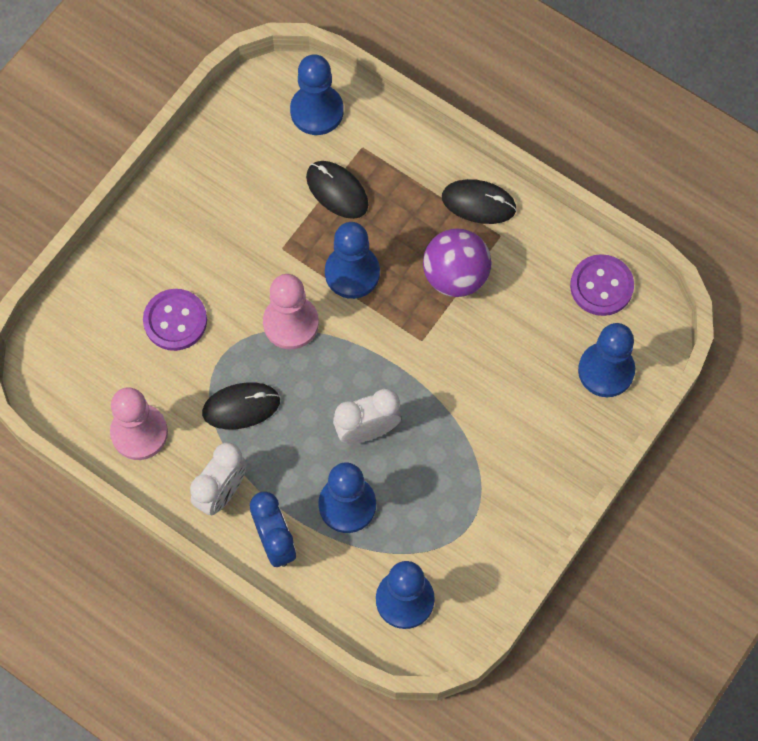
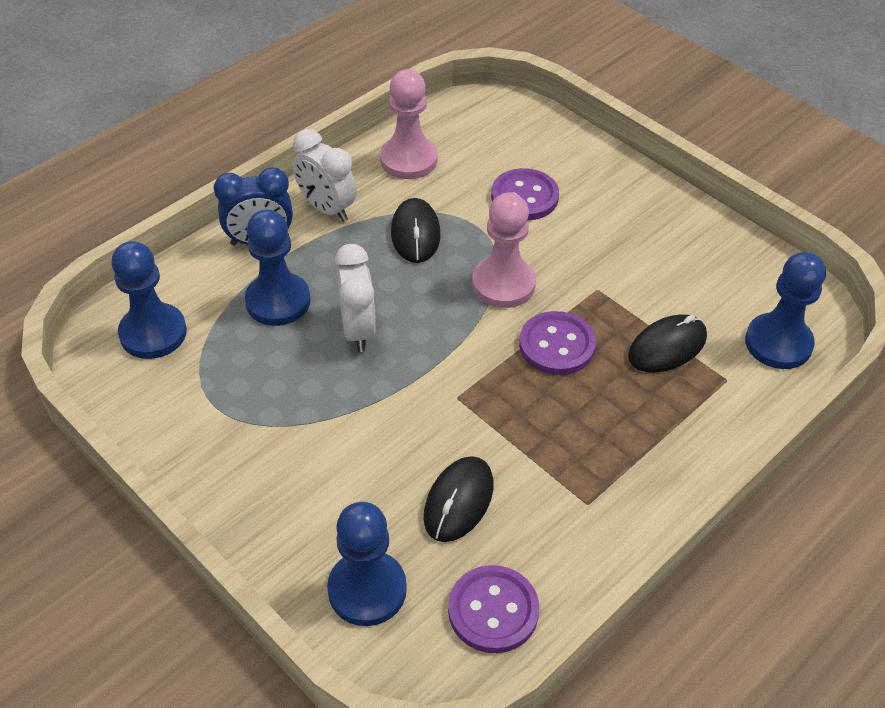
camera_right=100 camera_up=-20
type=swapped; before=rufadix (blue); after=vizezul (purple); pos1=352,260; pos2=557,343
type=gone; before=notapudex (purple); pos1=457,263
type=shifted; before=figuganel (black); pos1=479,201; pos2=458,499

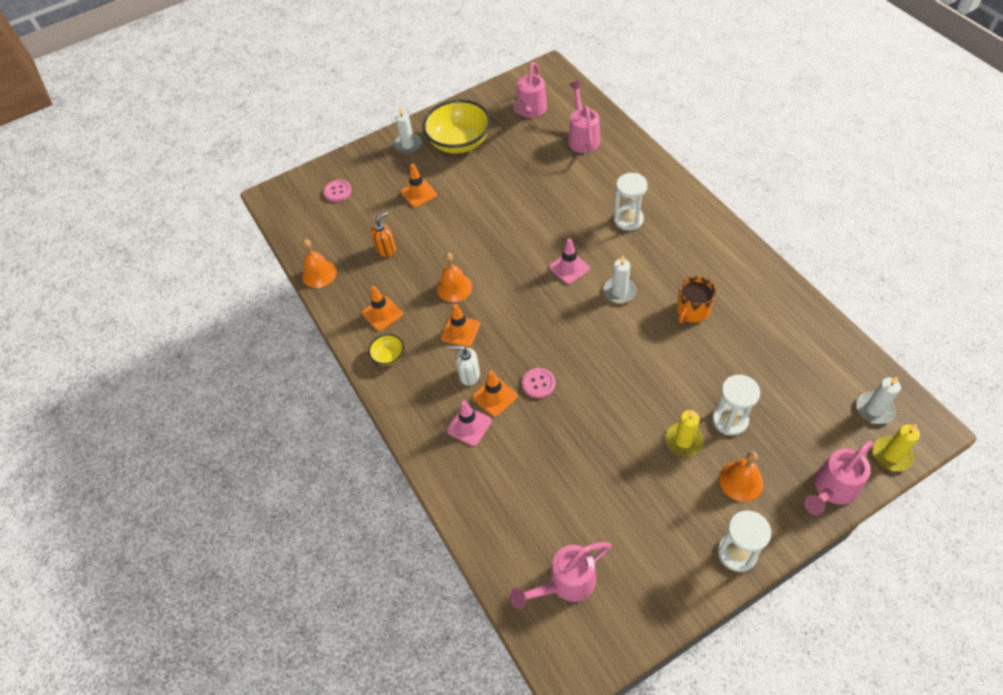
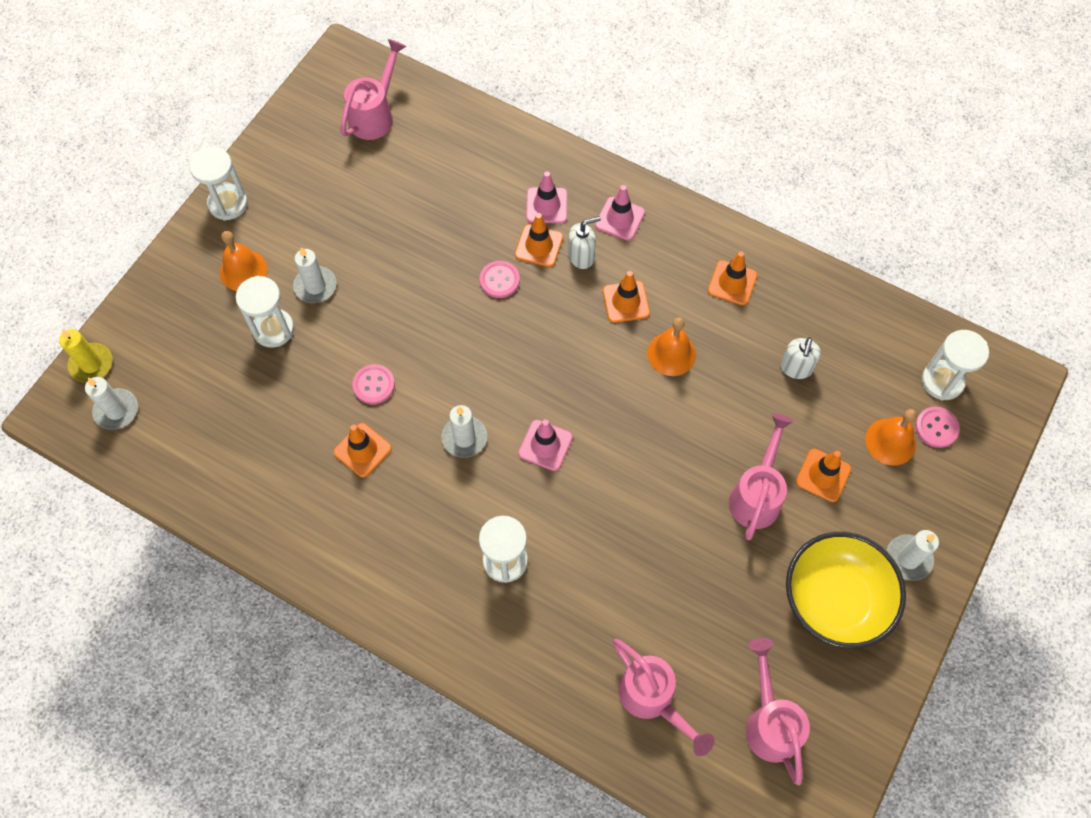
camera_right=145 camera_up=10
type=shifted; before=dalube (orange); pos1=319,263; pos2=891,437
type=gone; before=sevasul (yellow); pos1=386,350
type=repainted; before=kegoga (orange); after=kegoga (white); pos1=383,234; pos2=800,358
type=repainted; before=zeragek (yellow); after=zeragek (white); pos1=684,433; pos2=315,275
type=swapped; before=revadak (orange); after=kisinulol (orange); pos1=696,299; pos2=363,450
type=shifted; before=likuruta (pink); pos1=838,478; pos2=761,476
type=new; after=vizezul (pink); pos2=373,384
type=new; after=kisinulol (pink); pos2=620,213
type=new; after=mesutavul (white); pos2=955,365

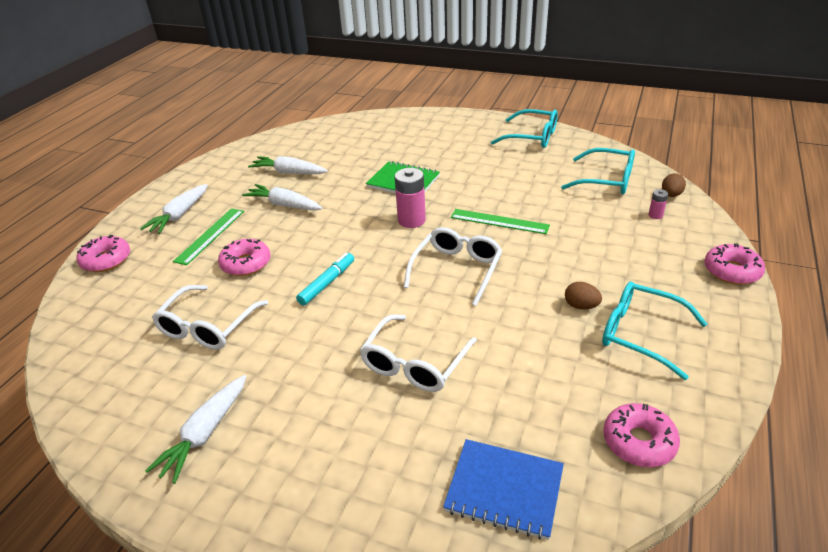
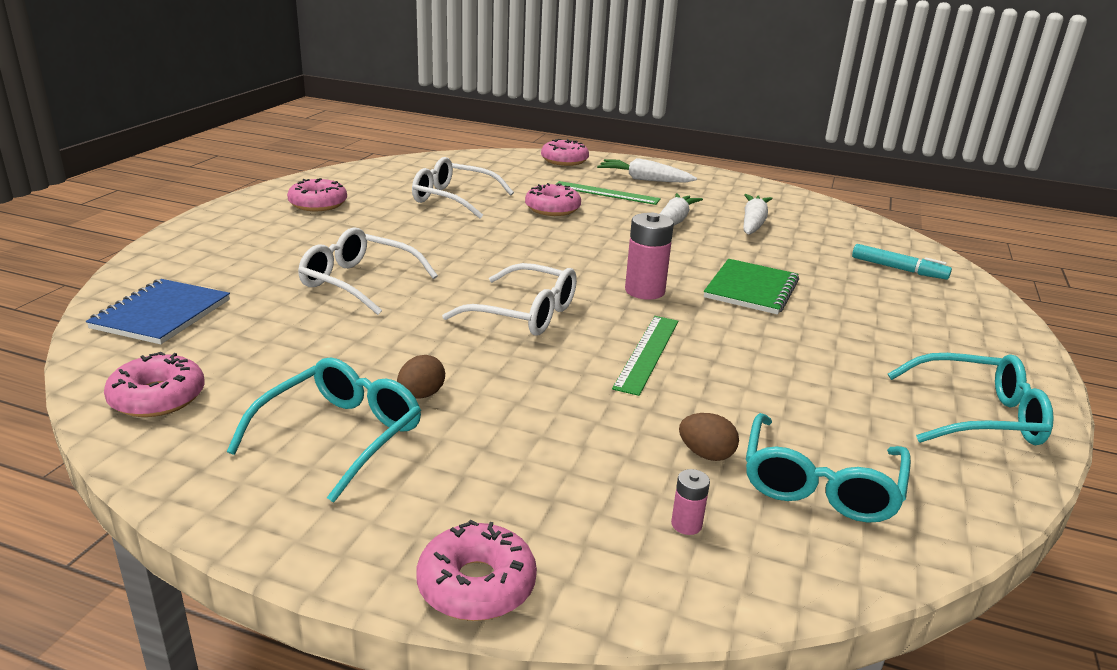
camera_right=85 camera_up=-10
type=swapped; before=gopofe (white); after=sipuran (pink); pos1=195,429; pos2=317,194
type=shifted; before=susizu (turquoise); pos1=325,279; pos2=902,262
type=rotated; before=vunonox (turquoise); pos1=524,128; pos2=971,399; turn=-105
type=shifted; before=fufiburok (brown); pos1=674,185; pos2=709,437

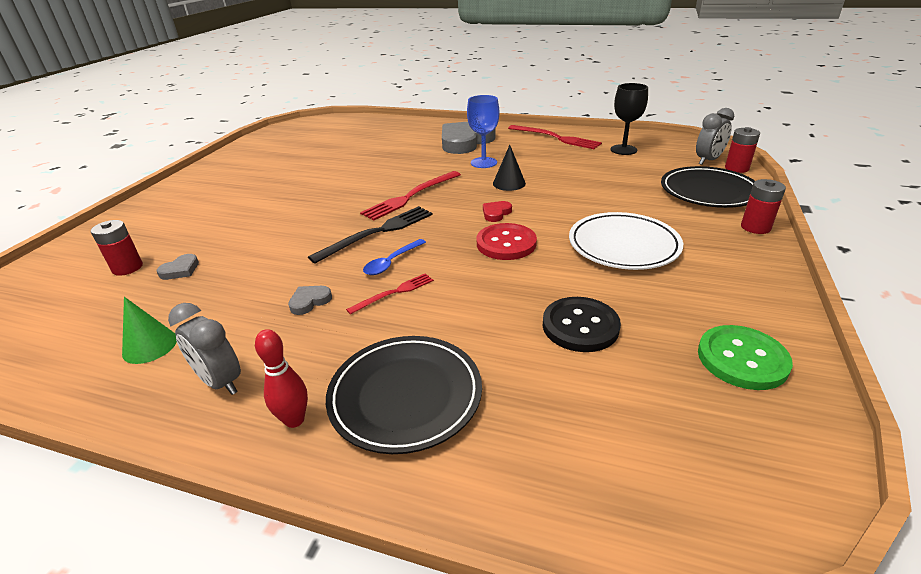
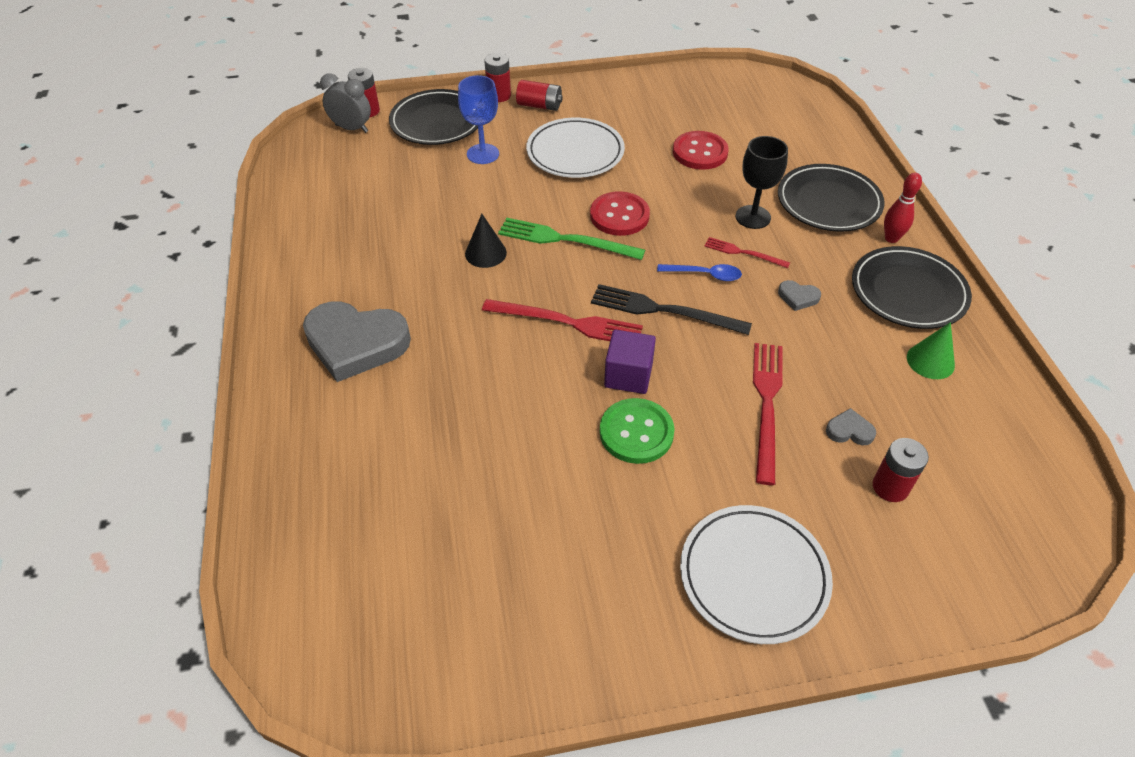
camera_right=-120 camera_up=15
type=swapped; before=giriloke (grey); after=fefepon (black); pos1=204,349; pos2=912,287
type=shifted; before=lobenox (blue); pos1=483,131; pos2=478,119
type=swapped; before=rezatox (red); after=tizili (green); pos1=497,211; pos2=571,239
type=shifted; before=tizili (red); pos1=555,137; pos2=768,414
type=repainted; before=vizezul (black); after=vizezul (red); pos1=582,324; pos2=701,150
type=shifted; before=lobenox (black); pos1=629,119; pos2=762,182
type=shifted; before=vizezul (green); pos1=745,357; pos2=637,431
type=new; after=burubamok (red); pos2=539,95
type=new; after=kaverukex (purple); pos2=630,362
type=new; after=fefepon (white); pos2=756,574

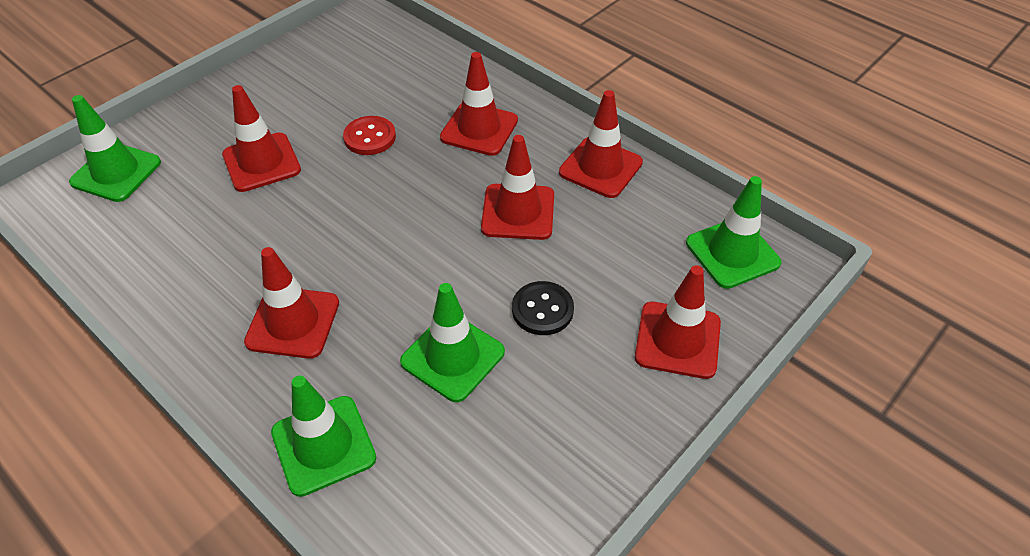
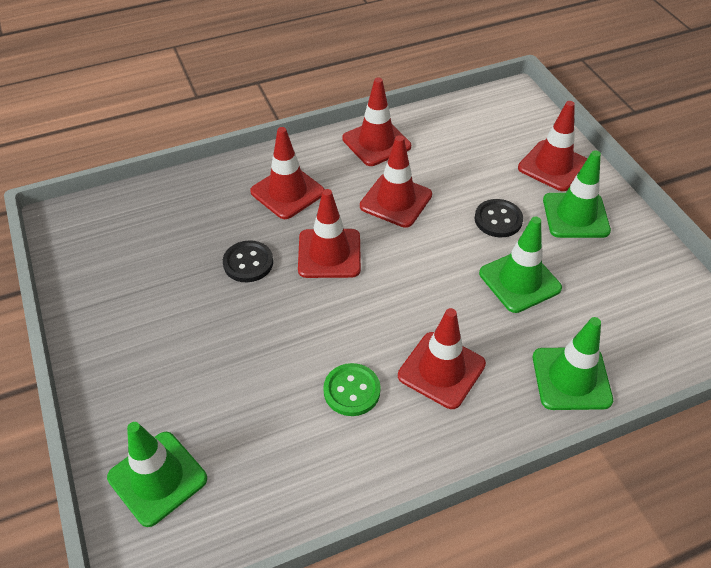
camera_right=-65 camera_up=0
type=shifted; before=kisinulol (red); pos1=261,138; pos2=329,233
type=repainted; before=vizezul (red); after=vizezul (black); pos1=369,135; pos2=248,261
type=shifted; before=kisinulol (green); pos1=733,232; pos2=577,194
type=new; after=vizezul (green); pos2=352,389

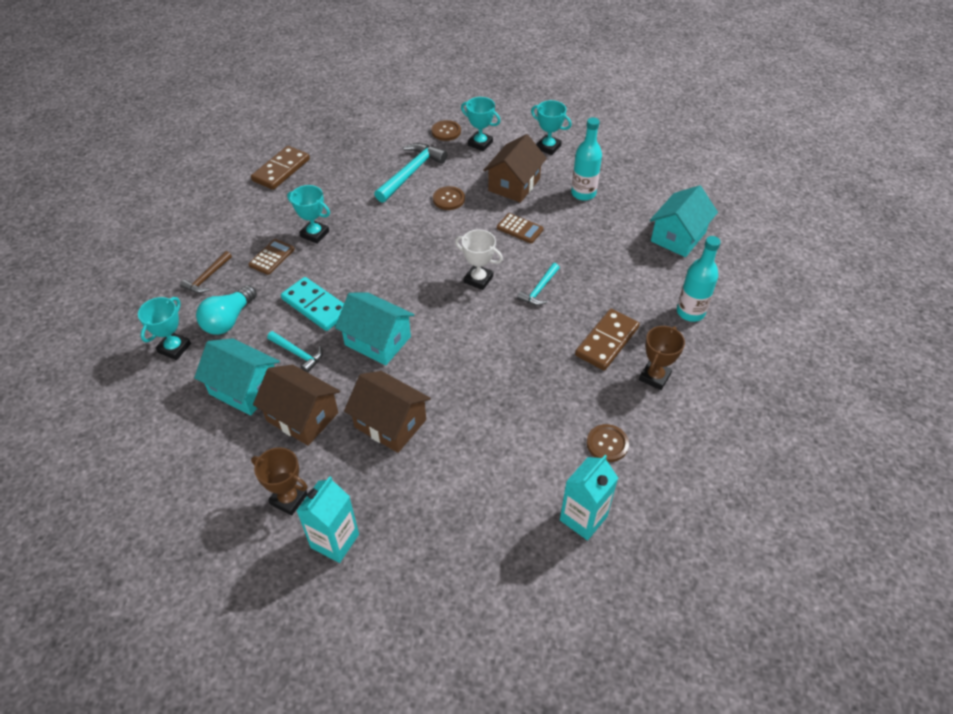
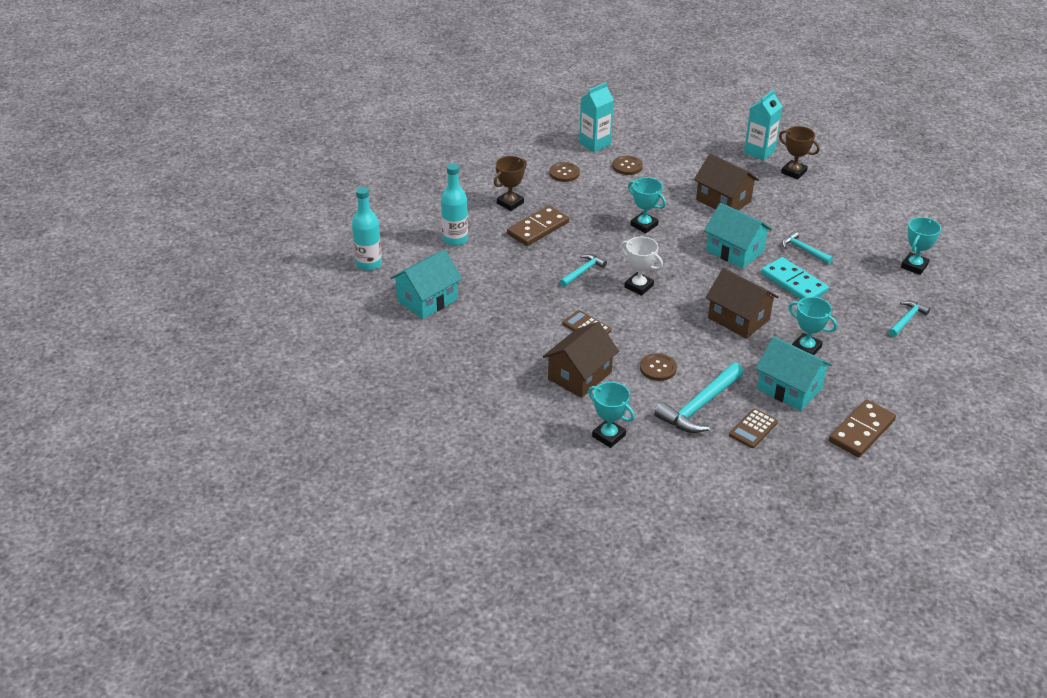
camera_right=-170 camera_up=-10
type=repainted; before=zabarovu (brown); after=zabarovu (turquoise); pos1=206,272; pos2=909,319
type=shifted; before=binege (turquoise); pos1=237,377; pos2=794,373
type=gone; before=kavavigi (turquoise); pos1=226,310
type=shifted; before=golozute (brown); pos1=271,257; pos2=753,428
type=shifted; before=binege (brown); pos1=296,405; pos2=742,303
type=shifted; before=vizezul (brown); pos1=446,130; pos2=627,165
type=shifted; before=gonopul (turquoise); pos1=551,127; pos2=647,205
type=shifted; before=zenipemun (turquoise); pos1=586,159; pos2=367,229

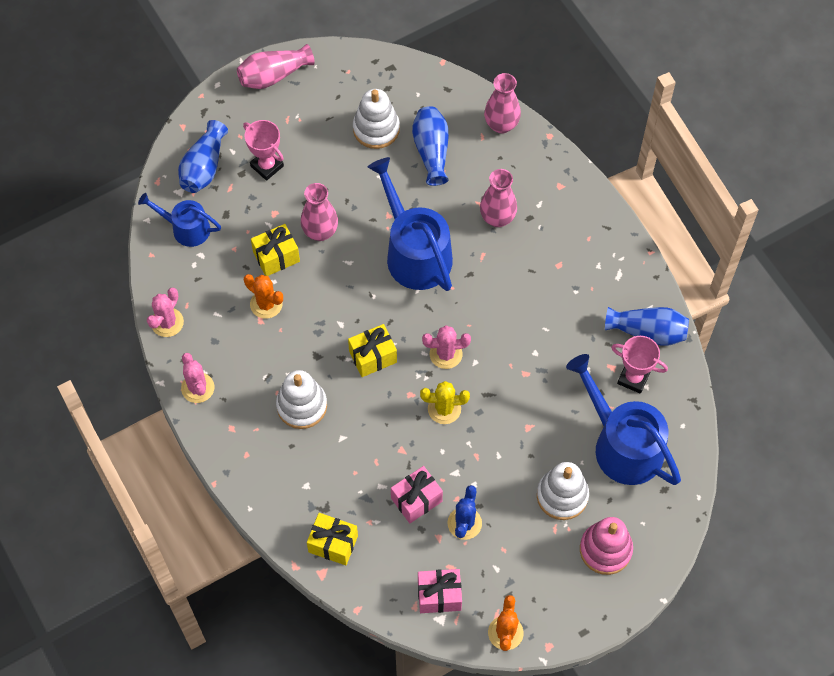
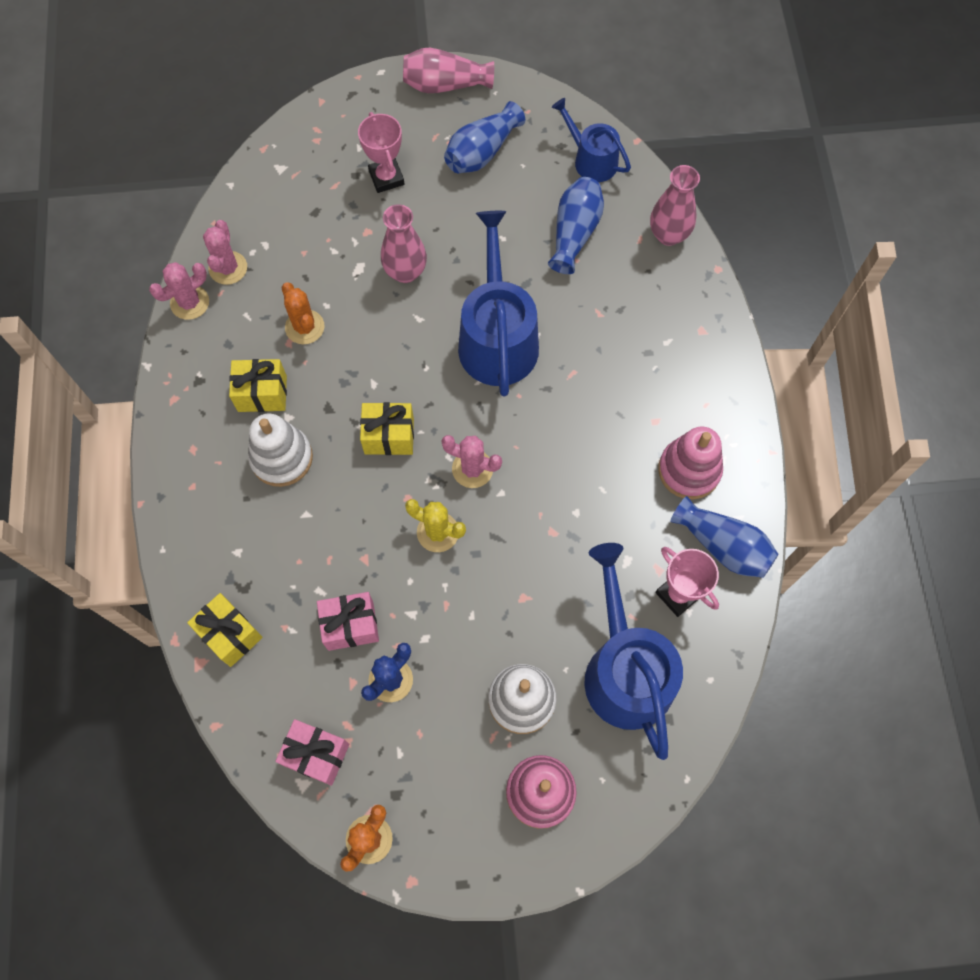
camera_right=25 camera_up=5
type=shifted; before=likuruta (blue); pos1=179,220; pos2=591,140
type=shifted; before=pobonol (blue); pos1=203,156; pos2=484,137
type=shifted; before=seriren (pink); pos1=198,378; pos2=225,252
type=shifted; before=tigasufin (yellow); pos1=275,250; pos2=258,385
type=gone; before=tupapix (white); pos1=376,119
type=gone; before=pobonol (pink); pos1=498,198
type=new; after=tupapix (pink); pos2=690,463

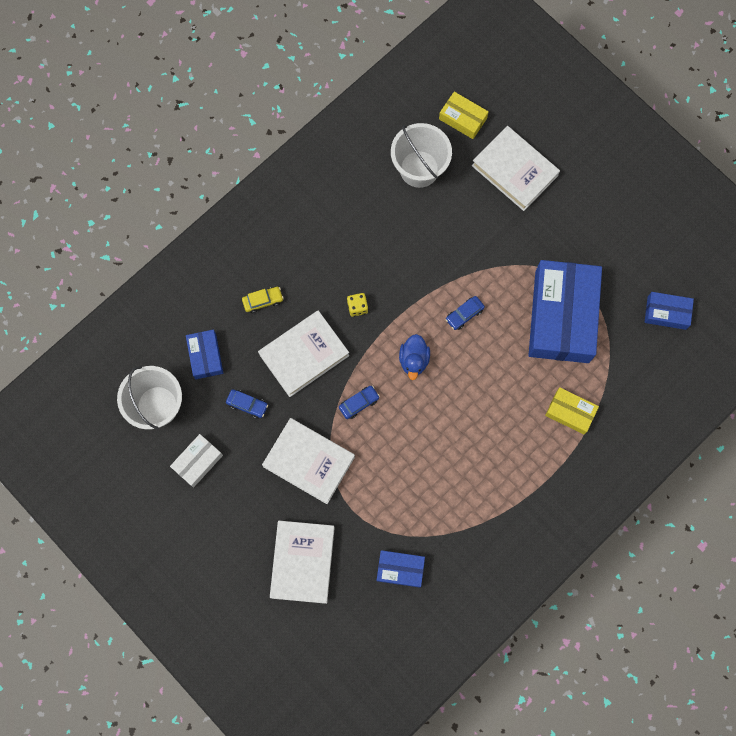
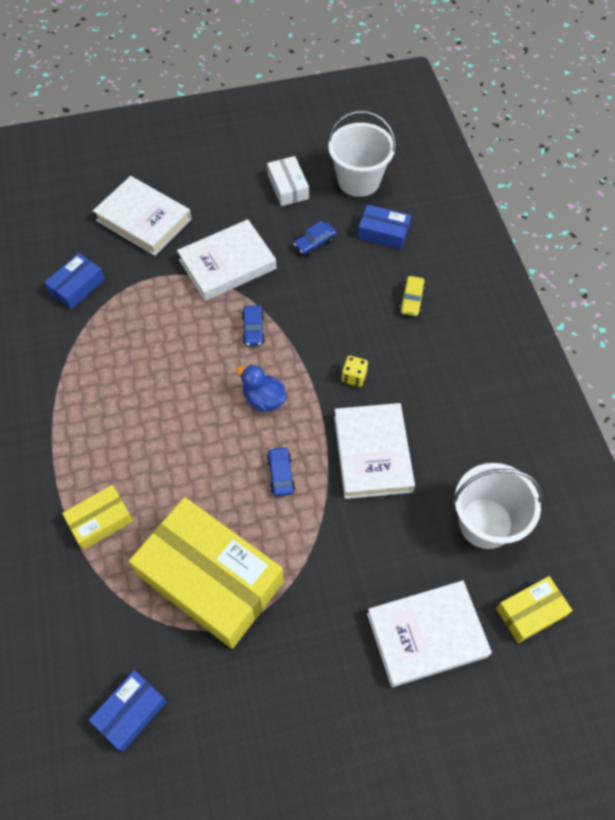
camera_right=120 camera_up=-15
type=shifted; before=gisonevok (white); pos1=303,353; pos2=374,451
type=repainted; before=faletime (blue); after=faletime (yellow); pos1=565,311; pos2=206,573

